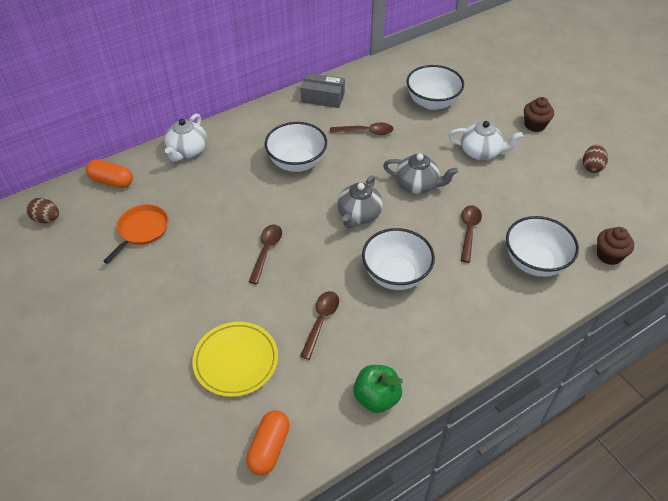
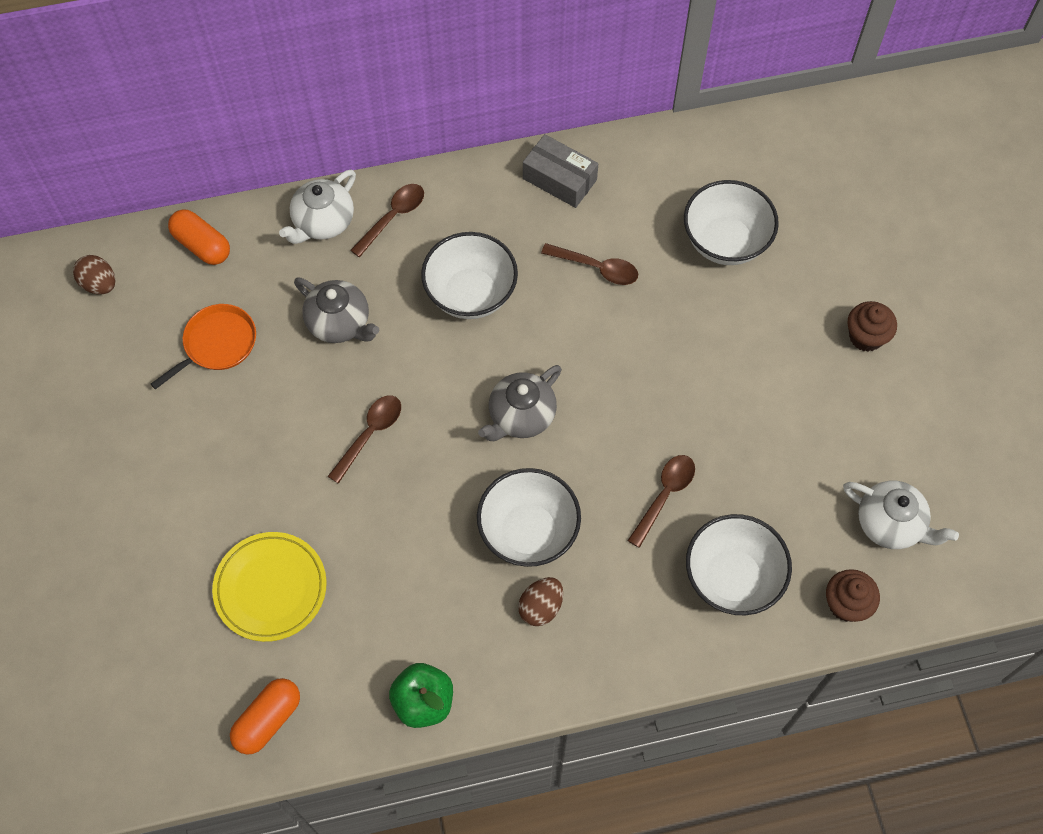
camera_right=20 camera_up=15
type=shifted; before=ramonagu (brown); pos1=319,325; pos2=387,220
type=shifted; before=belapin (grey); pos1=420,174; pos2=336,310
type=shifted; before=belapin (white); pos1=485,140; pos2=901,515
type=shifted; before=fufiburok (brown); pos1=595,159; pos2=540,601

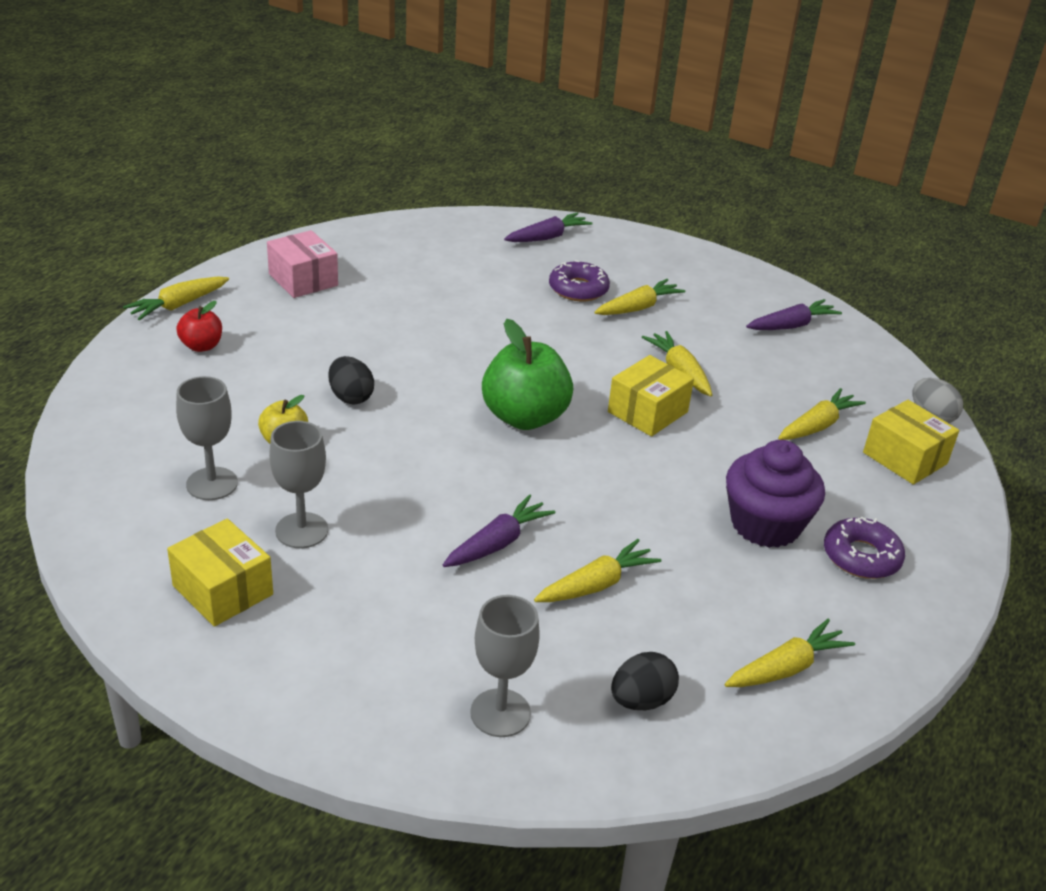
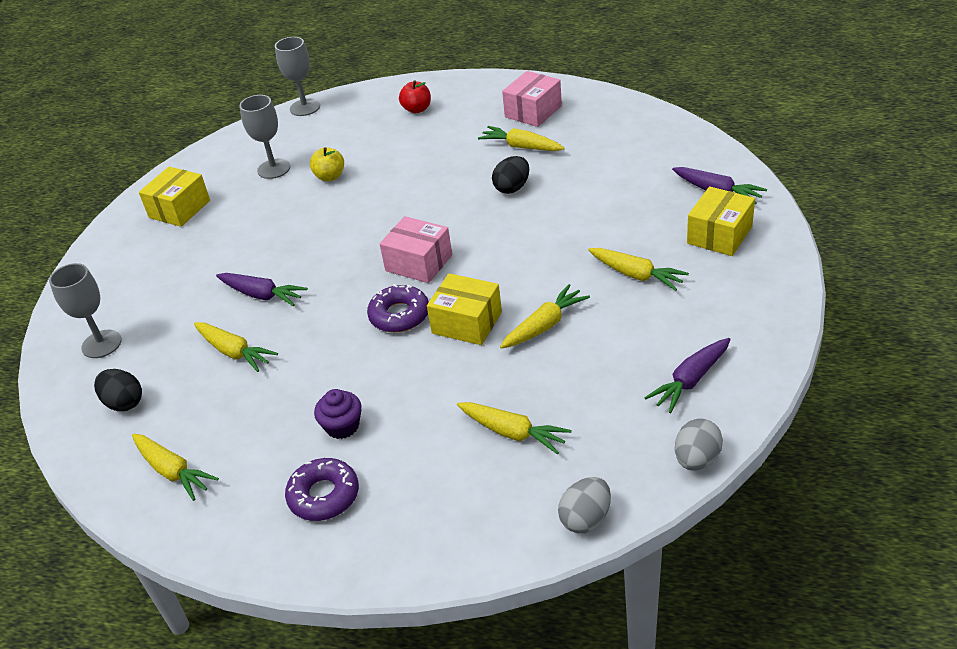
camera_right=80 camera_up=5
type=shifted; before=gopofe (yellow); pos1=176,298; pos2=521,138
type=shifted; before=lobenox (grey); pos1=298,484; pos2=297,76
type=shifted; before=fufiburok (black); pos1=351,380; pos2=510,175
type=swapped; before=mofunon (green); after=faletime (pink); pos1=527,374; pos2=416,249
type=shifted; before=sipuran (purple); pos1=579,280; pos2=398,308
type=scaled; before=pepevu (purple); pos1=775,494; pos2=338,414; scale=0.55
type=rotated; before=gopofe (purple); pos1=794,314; pos2=687,375; turn=90
type=shifted; before=faletime (yellow); pos1=911,442; pos2=721,221
type=new; after=fufiburok (grey); pos2=699,444

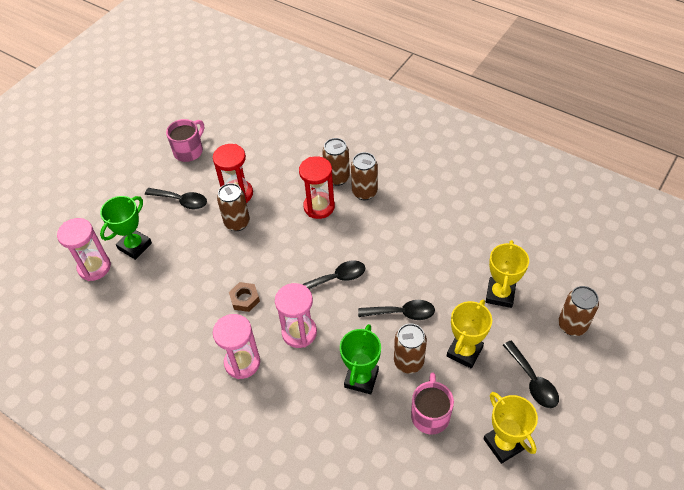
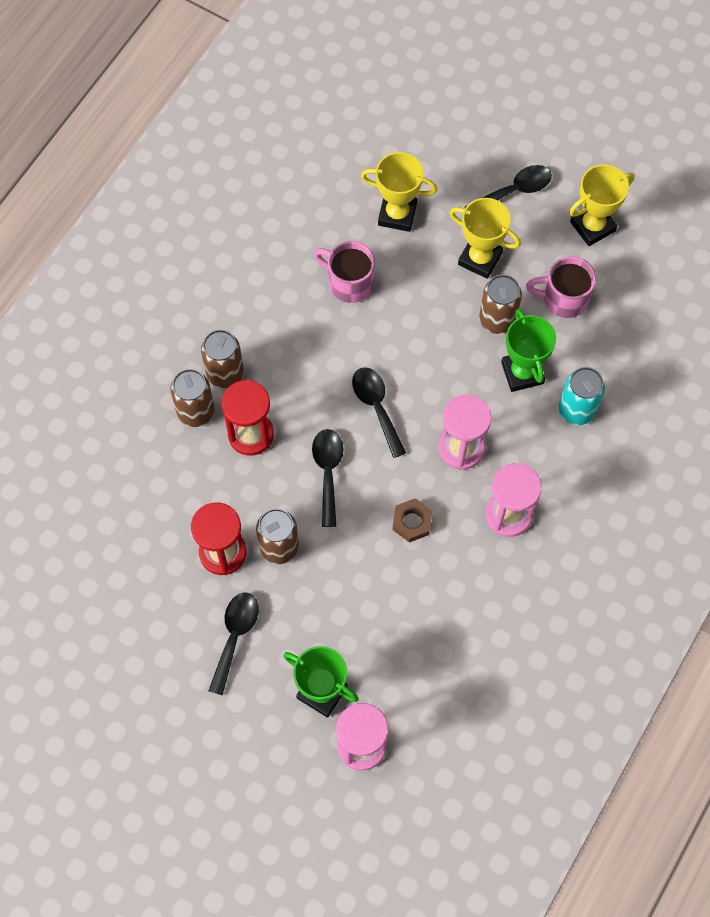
camera_right=-95 camera_up=15
type=shifted; before=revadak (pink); pos1=185,140; pos2=344,272
type=rotated; before=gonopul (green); pos1=360,359; pos2=528,350; turn=60
type=shifted; before=ramonagu (black); pos1=396,310; pos2=327,478
type=gone; before=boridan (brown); pos1=578,311
type=new; after=boridan (turquoise); pos2=582,396

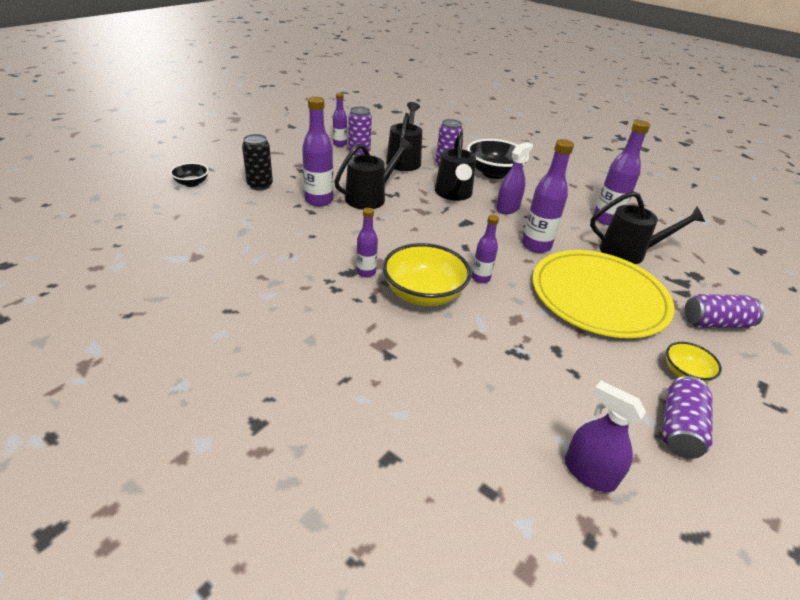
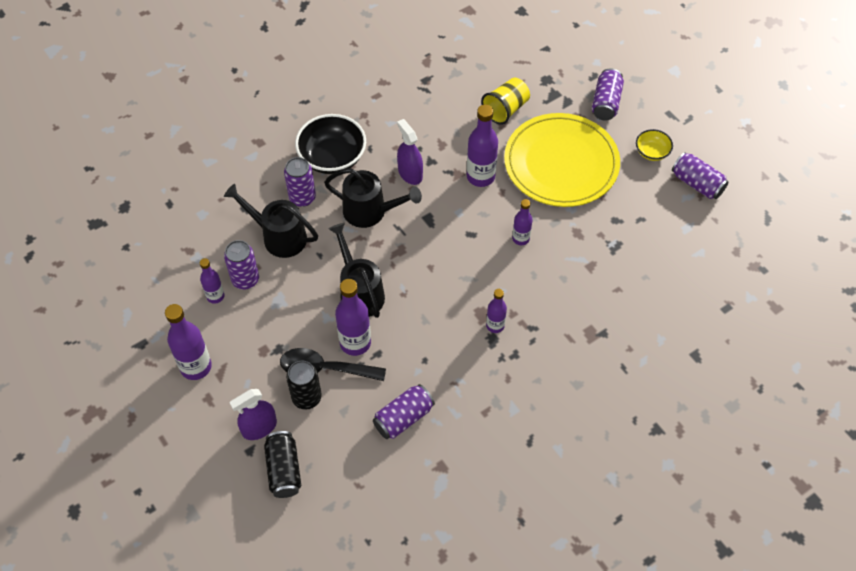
camera_right=-70 camera_up=20
type=swapped; before=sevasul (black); after=boridan (black); pos1=189,175; pos2=282,464
type=gone; before=sevasul (yellow); pos1=427,274
type=shifted; before=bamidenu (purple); pos1=605,436; pos2=253,414
type=swapped; before=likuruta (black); after=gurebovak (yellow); pos1=647,227; pos2=505,101
type=shifted; before=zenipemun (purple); pos1=621,172; pos2=188,342
type=new; after=ramonagu (black); pos2=333,364
type=new; after=boridan (purple); pos2=404,411

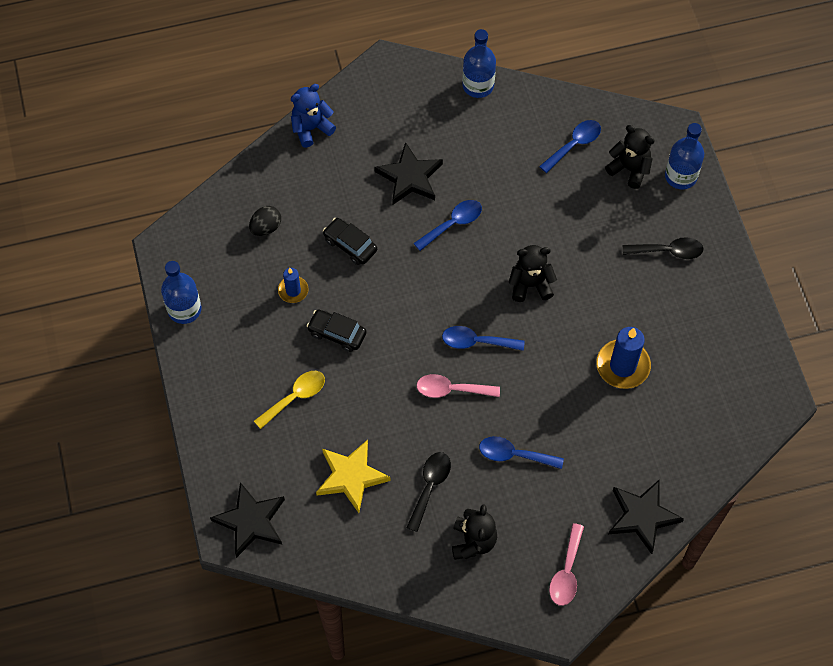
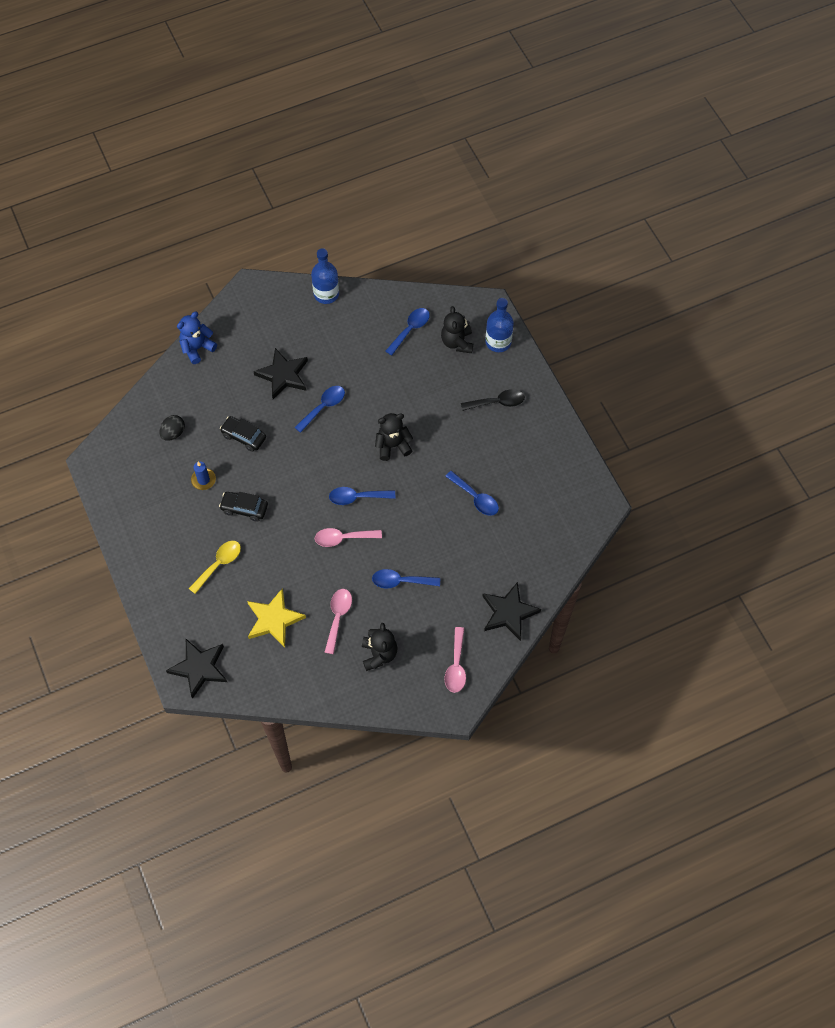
camera_right=-10 camera_up=0
type=gone; before=zenipemun (blue); pos1=181,292
type=repainted; before=ramonagu (black); after=ramonagu (pink); pos1=428,492; pos2=338,621
type=swapped; before=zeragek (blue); after=ramonagu (blue); pos1=623,358; pos2=472,493
type=rotated; before=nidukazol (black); pos1=629,157; pos2=457,329; turn=-120

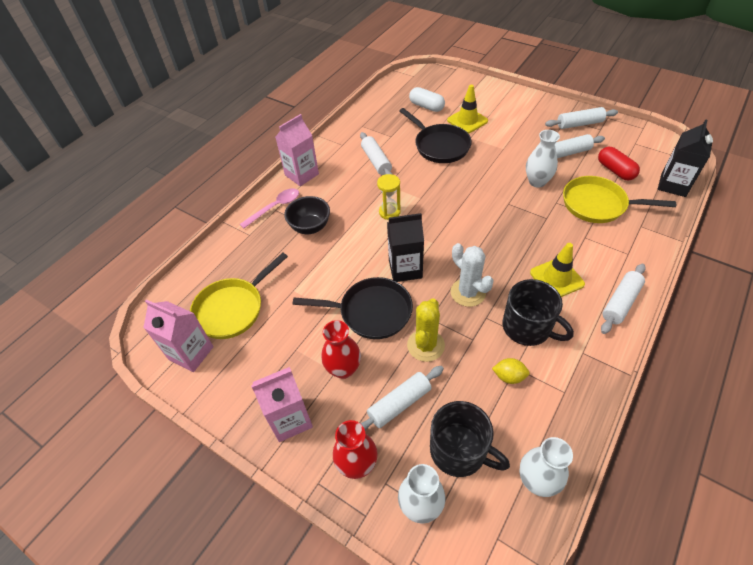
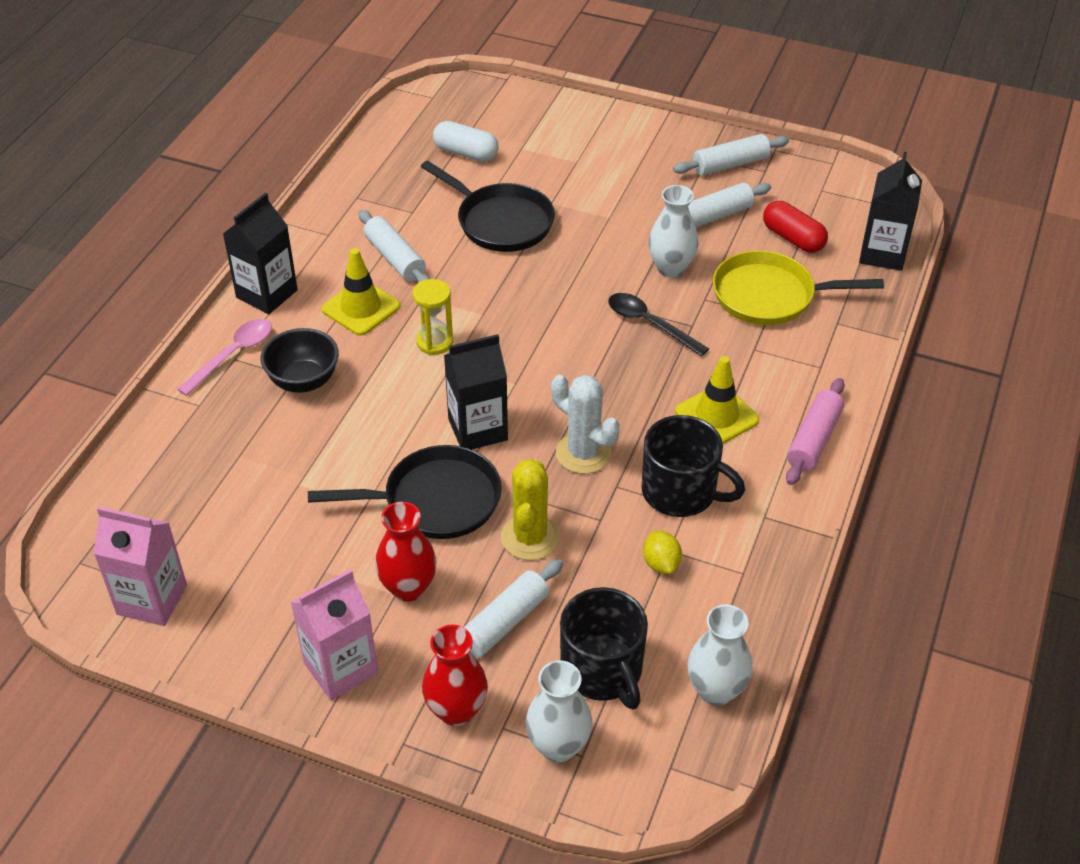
camera_right=-15 camera_up=-5
type=gone; before=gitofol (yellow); pos1=239,295
type=repainted; before=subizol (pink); after=subizol (black); pos1=297,150; pos2=260,253
type=rotated; before=revadak (black); pos1=470,439; pos2=604,648; turn=45
type=shifted; before=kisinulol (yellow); pos1=467,109; pos2=361,291
type=rotated; before=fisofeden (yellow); pos1=511,371; pos2=662,552; turn=75
type=repainted; before=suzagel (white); after=suzagel (pink); pos1=623,299; pos2=815,431
type=new; after=ramonagu (black); pos2=658,325

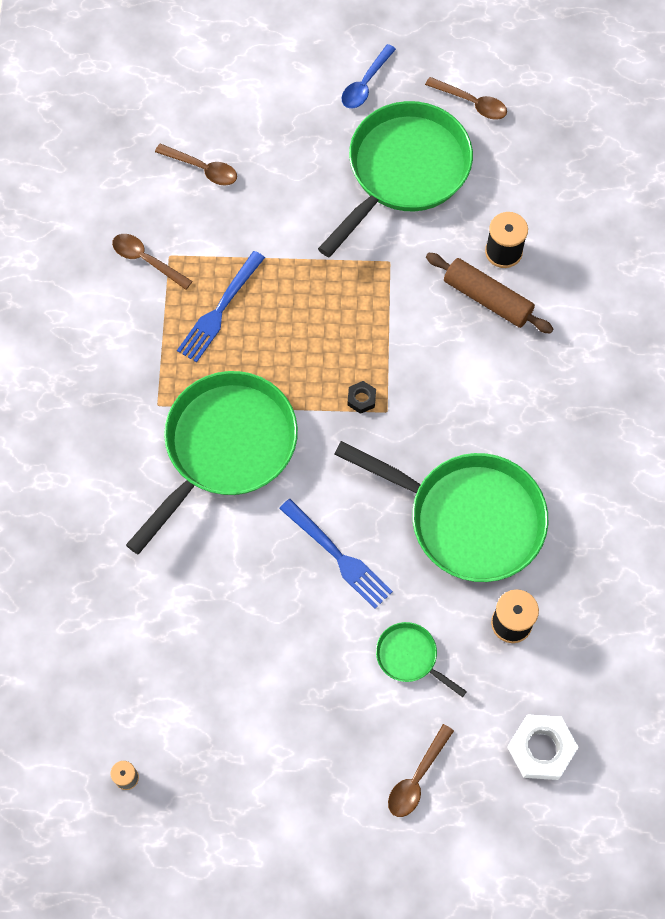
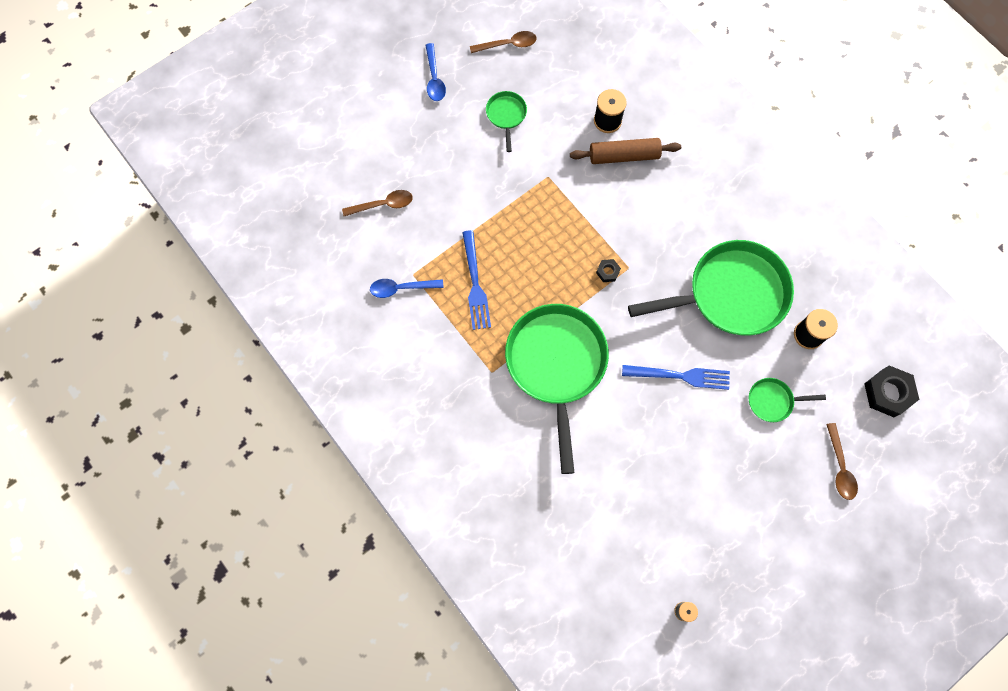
camera_right=-40 camera_up=5
type=repainted; before=ramonagu (brown); after=ramonagu (blue); pos1=152,262; pos2=407,288
type=scaled; before=gitofol (green); pos1=395,179; pos2=506,121; scale=0.44
type=repainted; before=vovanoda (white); after=vovanoda (black); pos1=543,747; pos2=892,391

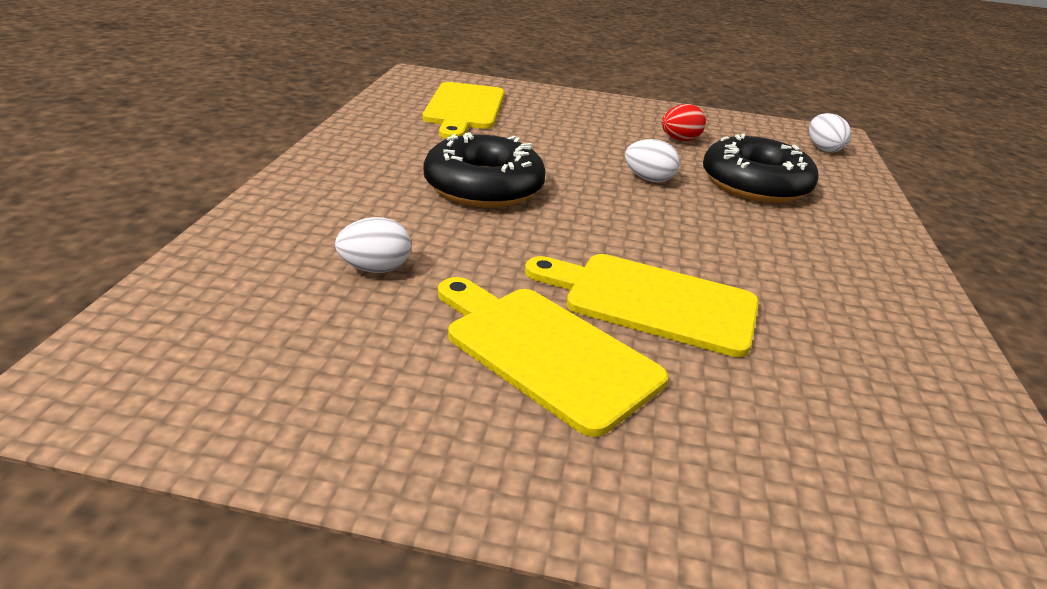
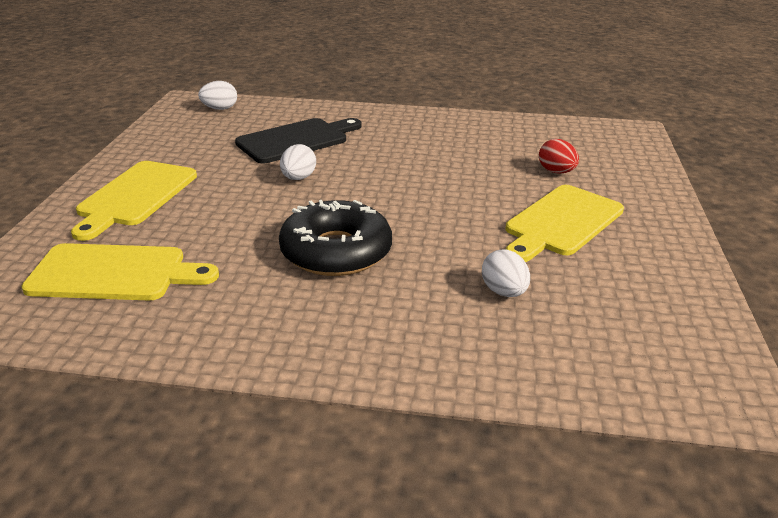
camera_right=-90 camera_up=0
type=shifted; before=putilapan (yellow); pos1=642,305; pos2=134,201
type=shifted; before=fufiburok (red); pos1=684,122; pos2=559,156
type=swapped; before=sipuran (black); after=putilapan (black); pos1=761,168; pos2=298,140

